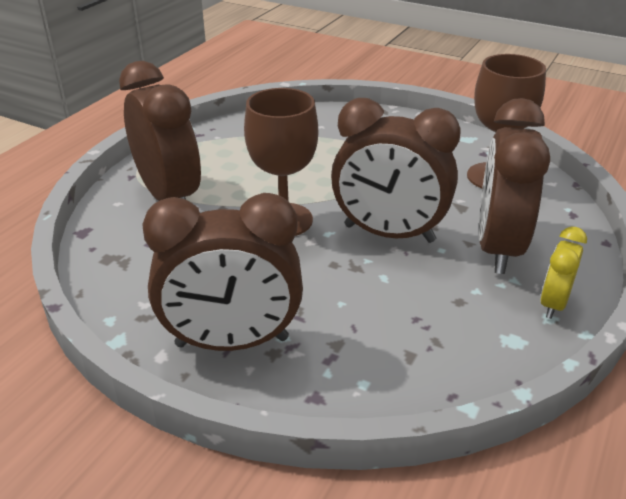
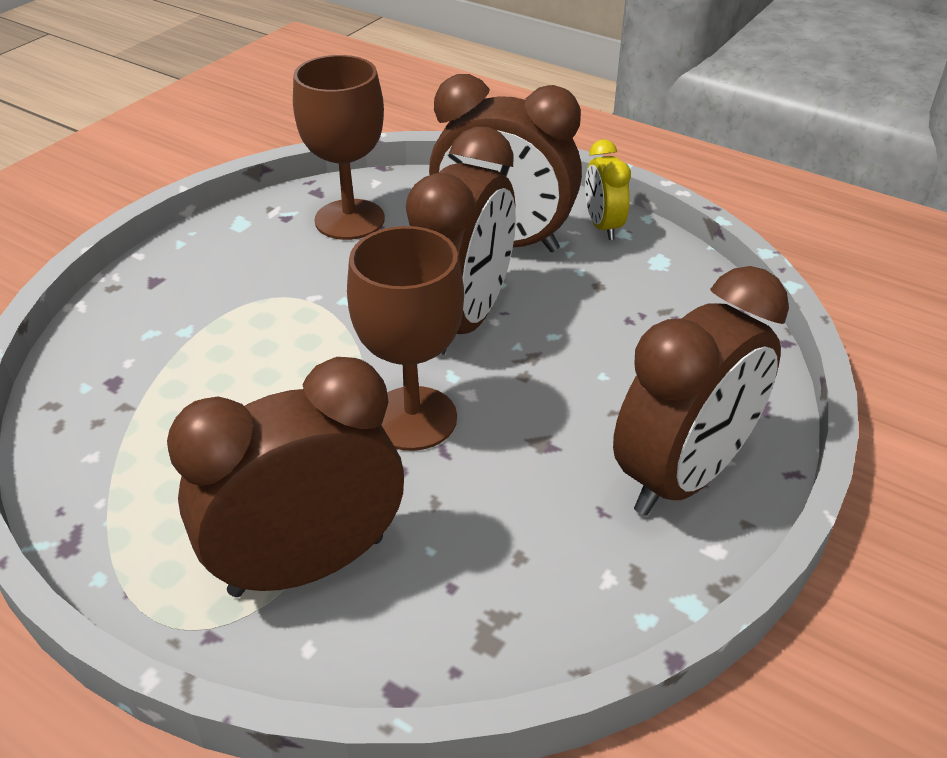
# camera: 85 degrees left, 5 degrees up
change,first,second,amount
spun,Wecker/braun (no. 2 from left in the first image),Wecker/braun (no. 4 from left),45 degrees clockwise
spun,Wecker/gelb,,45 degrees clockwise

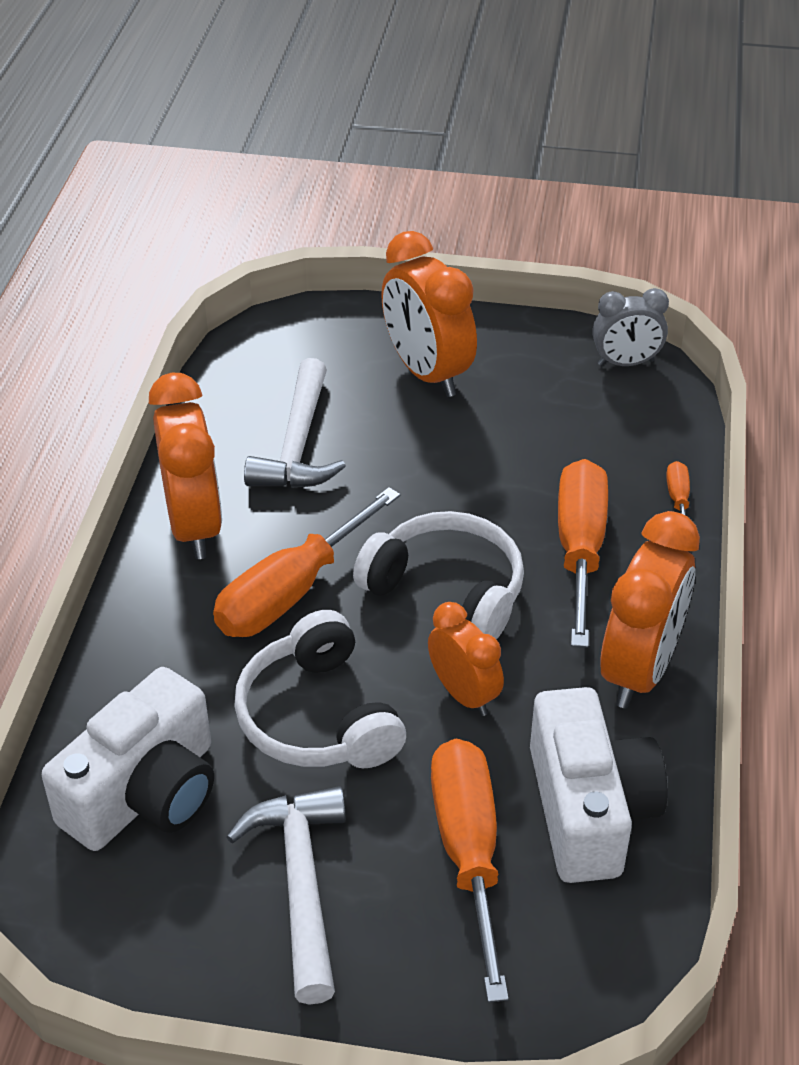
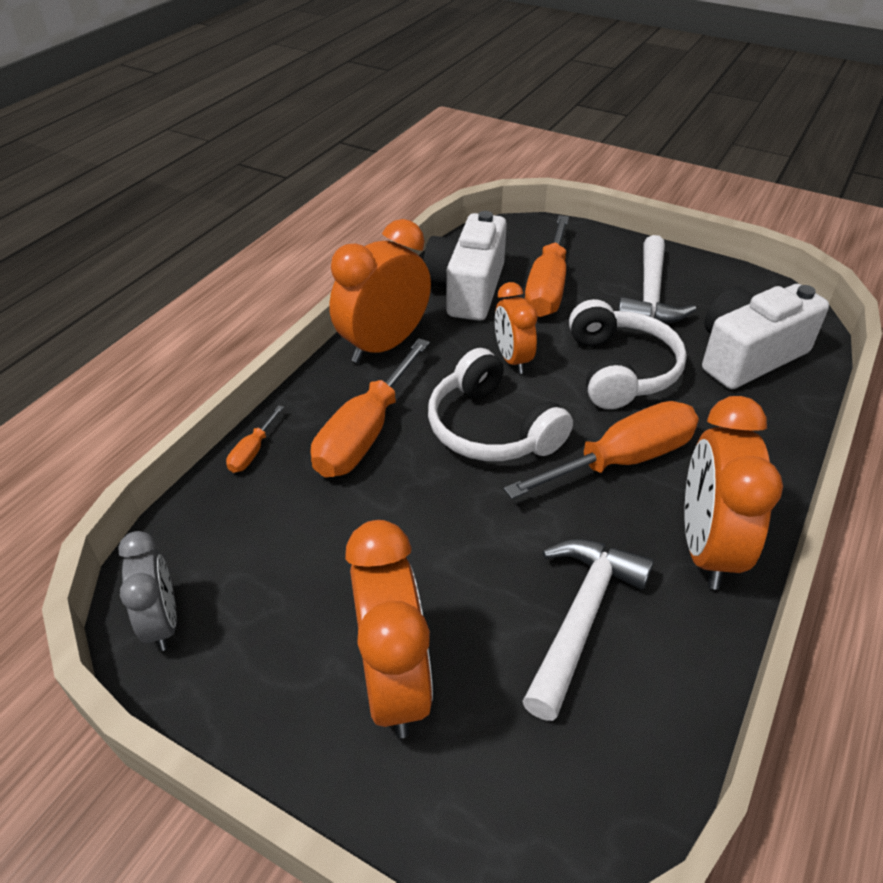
# camera: 160 degrees left, 0 degrees up
change,first,second,amount
spun,Wecker/grau,,60 degrees clockwise

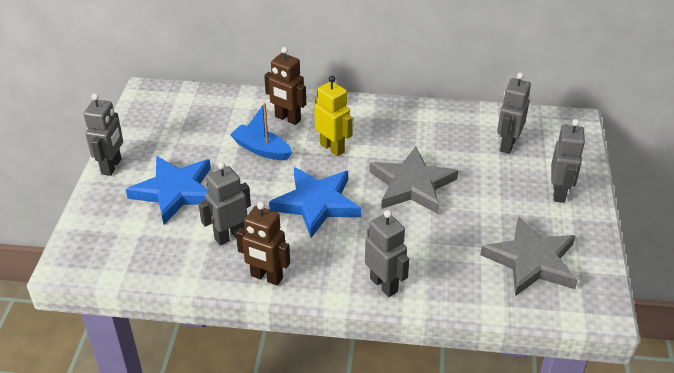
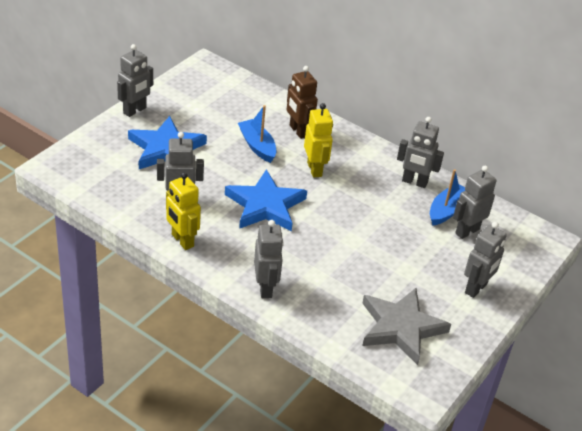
# camera: 25 degrees right, 0 degrees up
change,first,second,amount
missing,Stern/grau (no. 1 from left),,
appeared,,Roboter/grau (no. 4 from left),
appeared,,Boot/blau (no. 2 from left),
colour,Roboter/braun (no. 1 from left),Roboter/gelb (no. 1 from left),

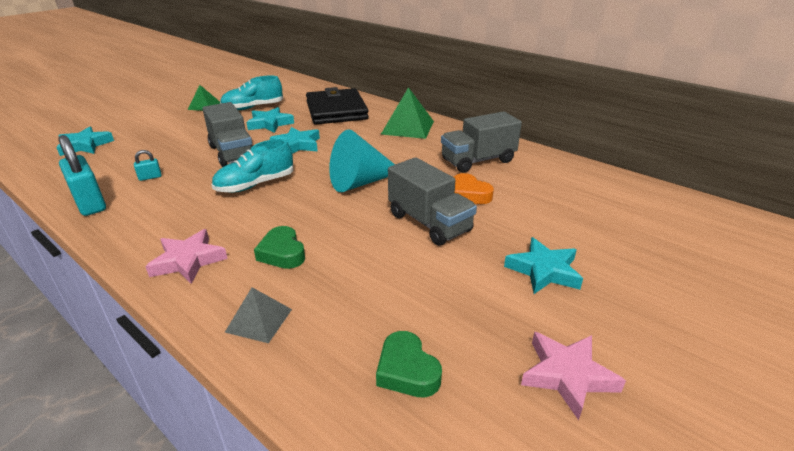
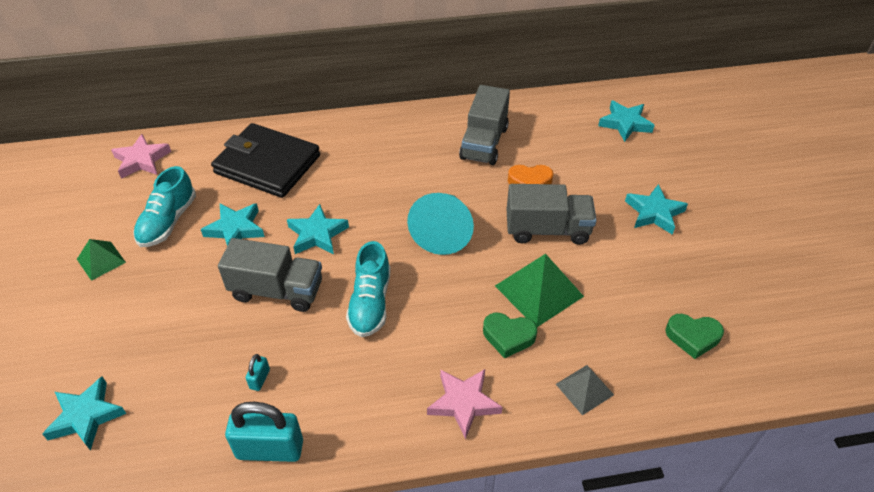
# camera: 50 degrees left, 15 degrees up
change,first,second,amount
appeared,,Stern/türkis (no. 4 from left),
relocated,Pyramide/grün (no. 2 from left),,
relocated,Stern/rosa (no. 2 from left in the first image),Stern/rosa (no. 1 from left),

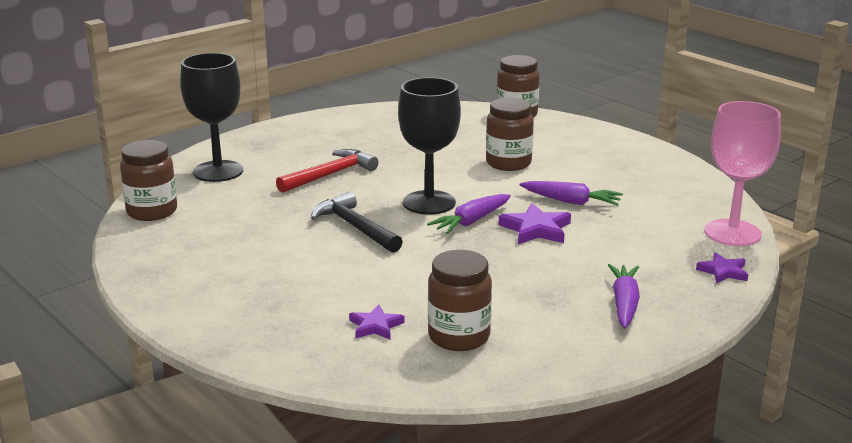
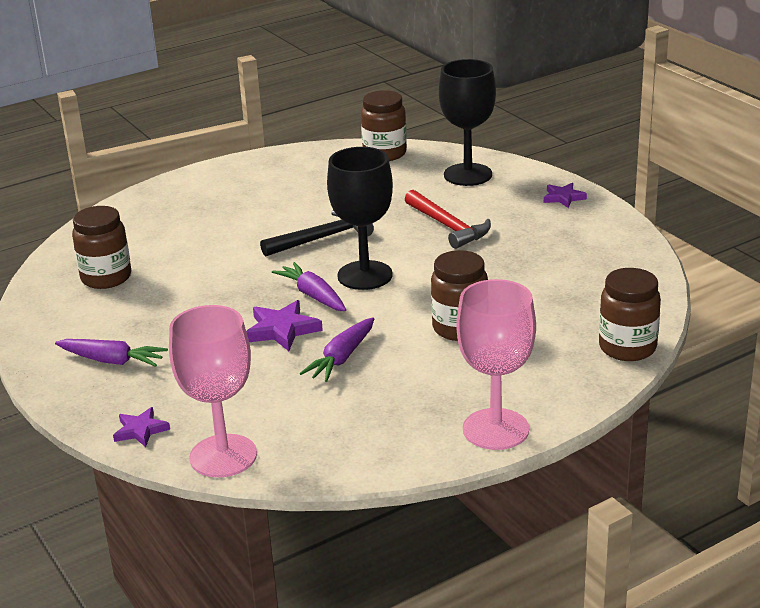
# camera: 100 degrees right, 5 degrees up
change,first,second,amount
appeared,,Kelch/rosa (no. 2 from left),
relocated,Stern/lila (no. 1 from left in the first image),Stern/lila (no. 3 from left),

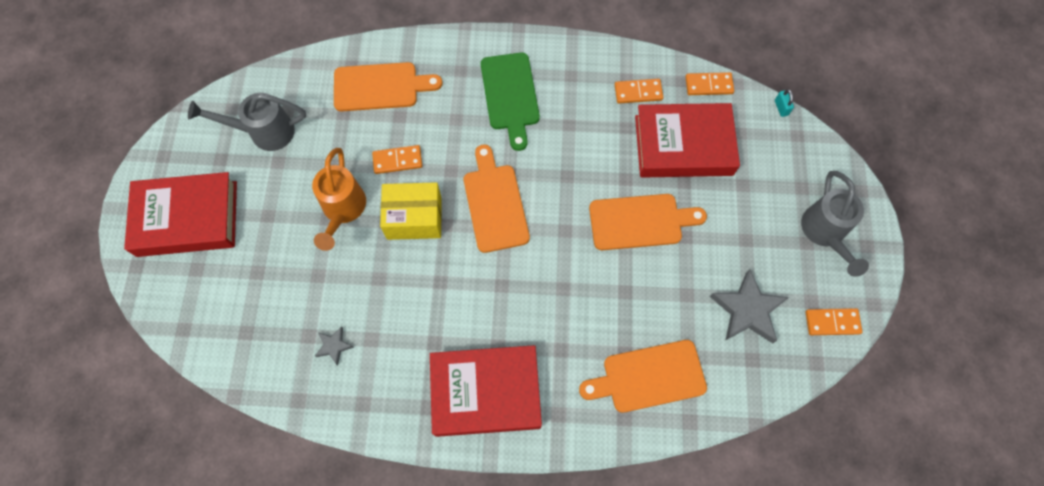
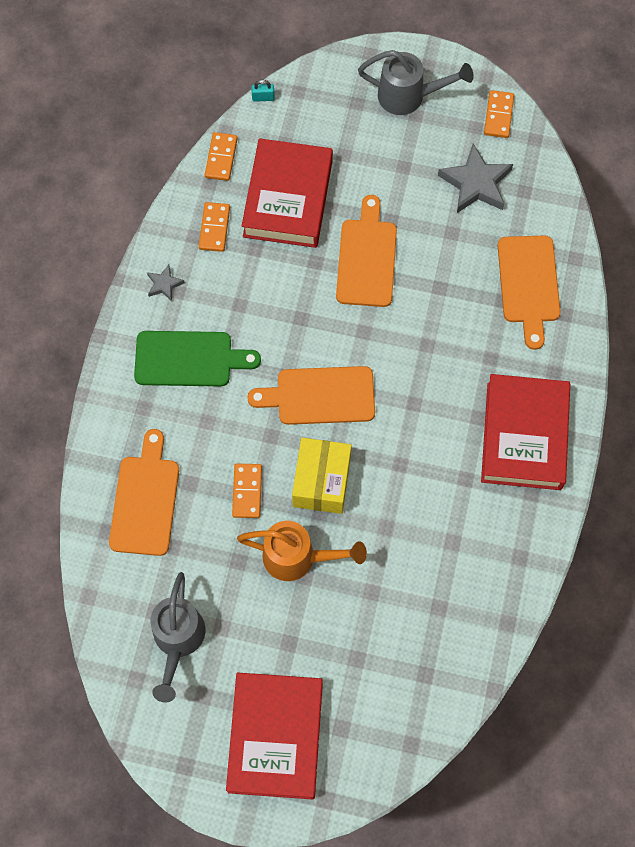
# camera: 80 degrees left, 0 degrees up
change,first,second,amount
relocated,Stern/grau (no. 1 from left),,

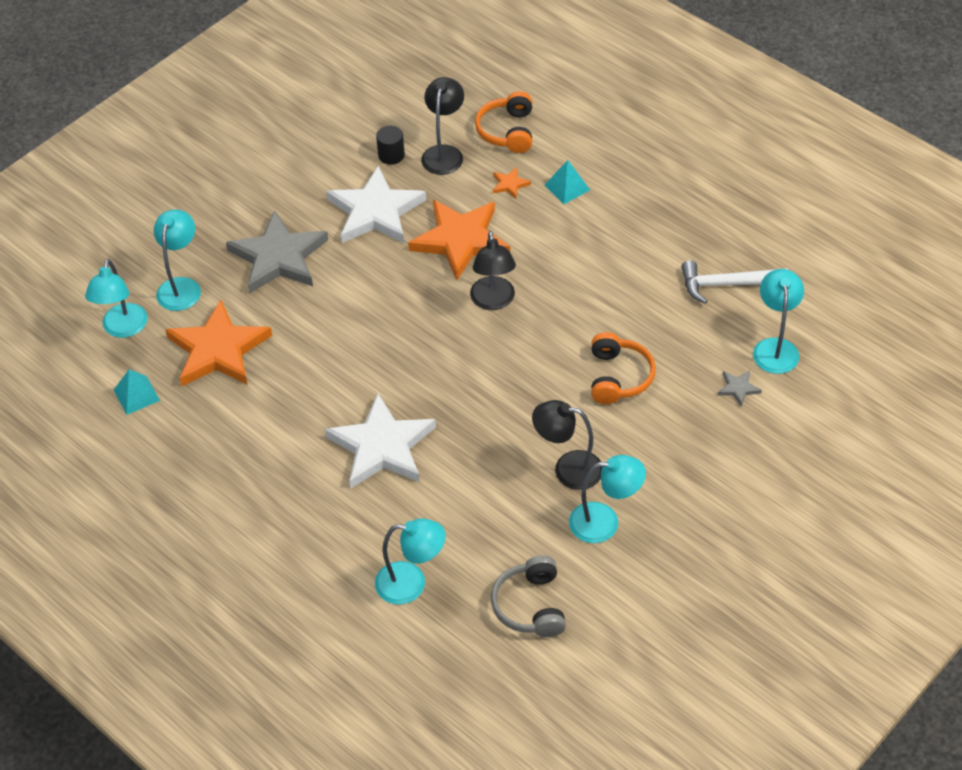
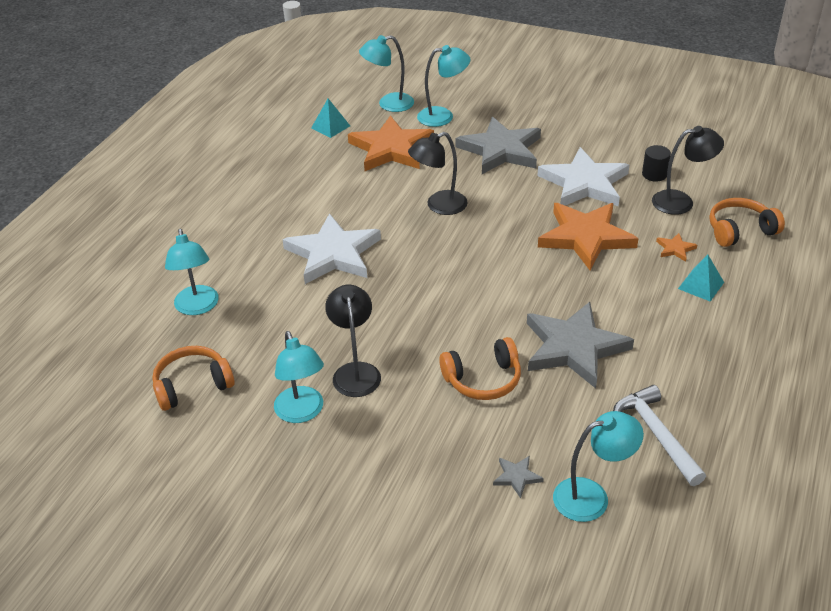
# camera: 70 degrees right, 10 degrees down
change,first,second,amount
appeared,,Stern/grau (no. 3 from left),
relocated,Lampe/schwarz (no. 2 from left),,
colour,Kopfhörer/grau,Kopfhörer/orange (no. 1 from left),

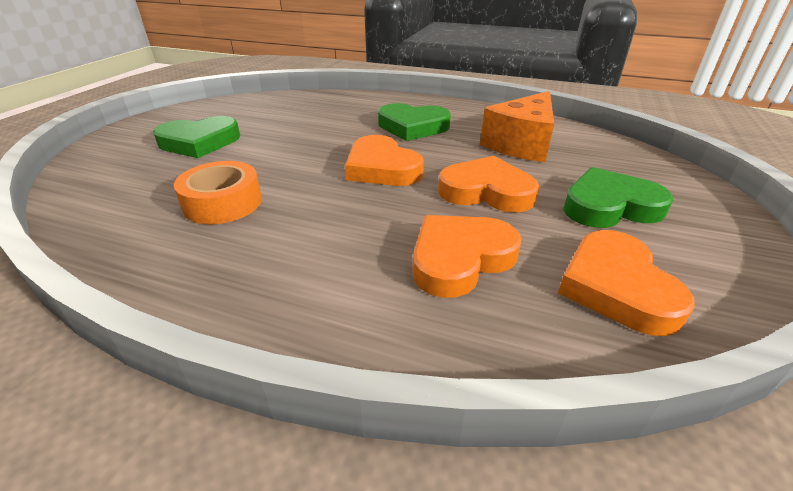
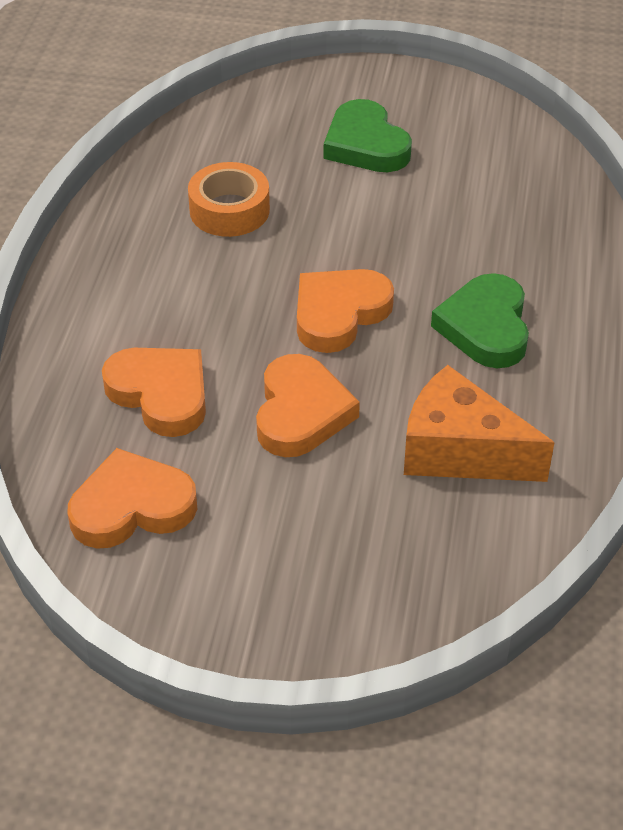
# camera: 80 degrees right, 10 degrees up
change,first,second,amount
missing,Herz/grün (no. 3 from left),,

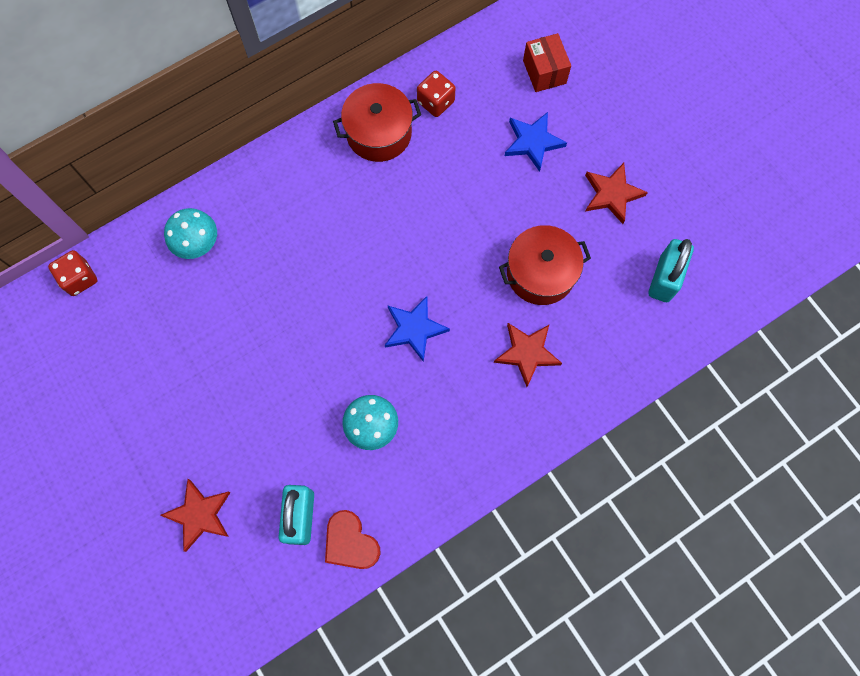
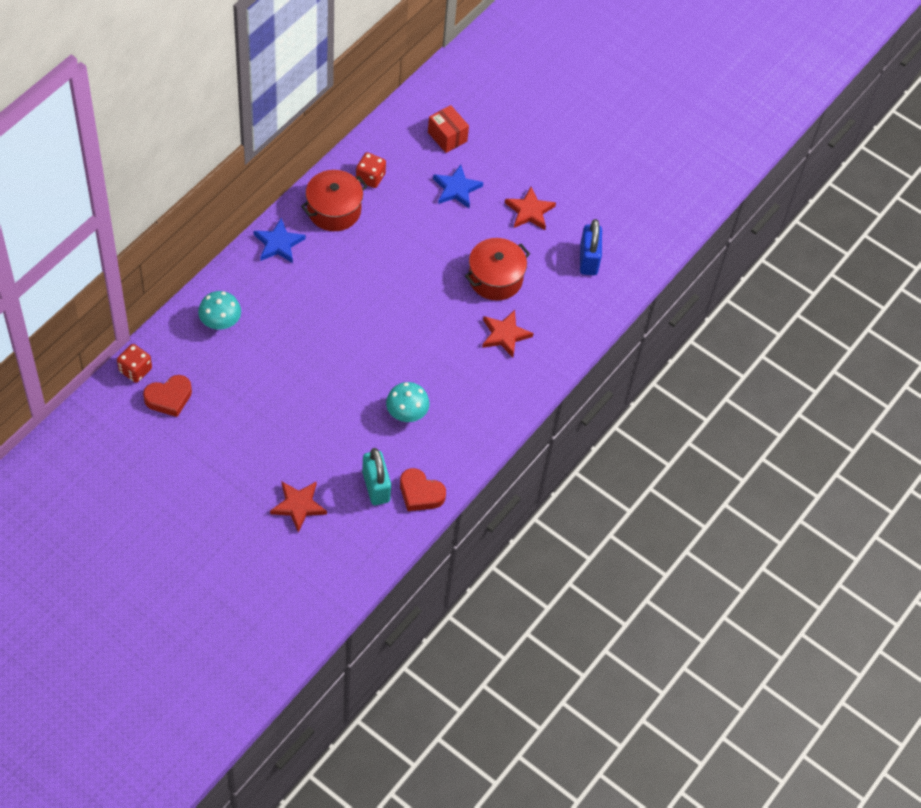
# camera: 25 degrees left, 15 degrees down
change,first,second,amount
appeared,,Herz/rot (no. 1 from left),
relocated,Stern/blau (no. 1 from left),,
colour,Vorhängeschloss/türkis (no. 2 from left),Vorhängeschloss/blau,

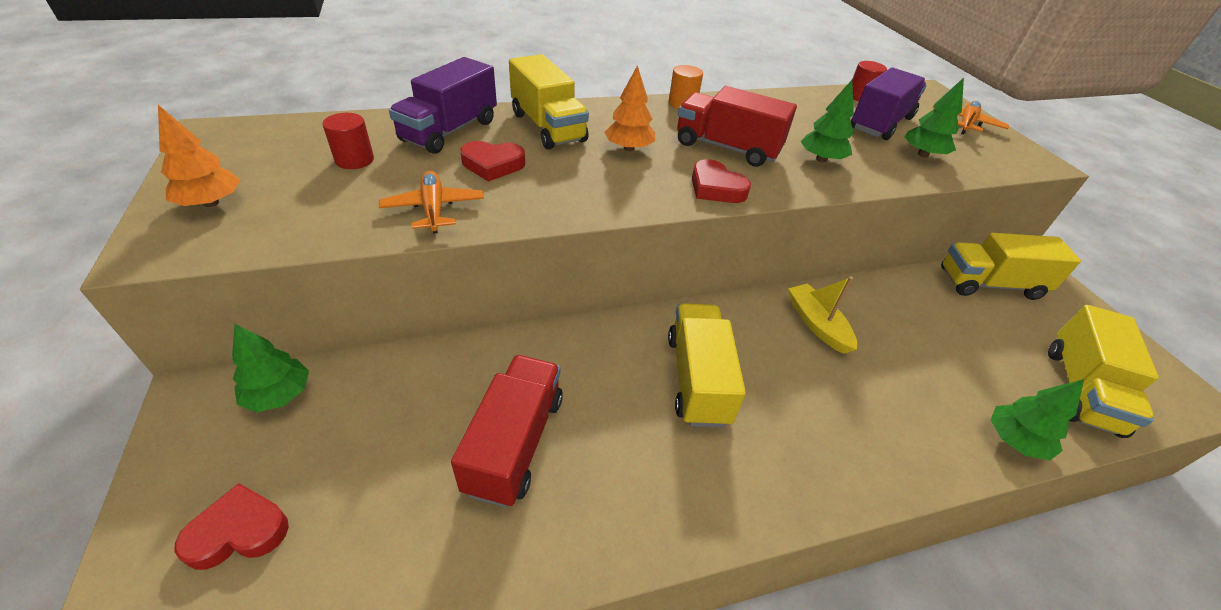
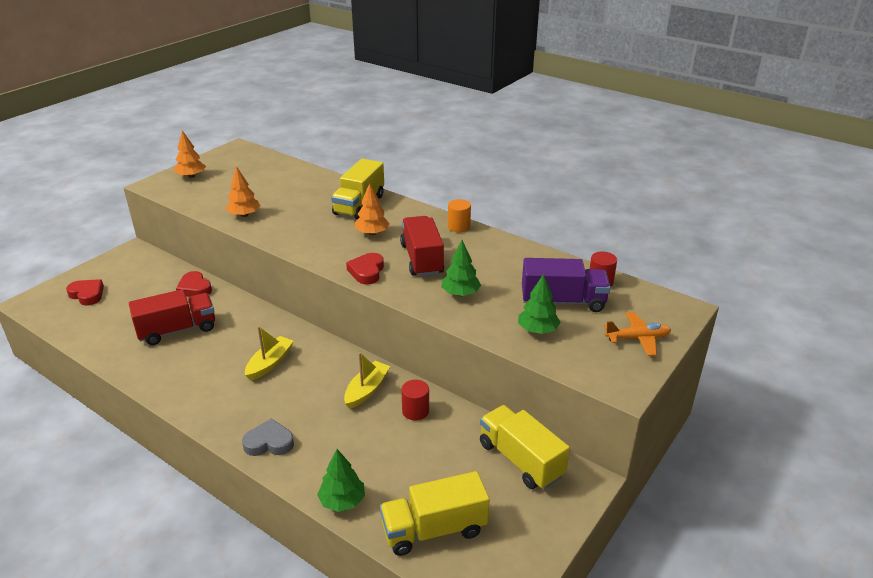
# camera: 55 degrees right, 10 degrees down
change,first,second,amount
missing,Baum/grün (no. 1 from left),,
missing,Lastwagen/lila (no. 1 from left),,
appeared,,Herz/grau,
relocated,Vollzylinder/rot (no. 1 from left),,
relocated,Herz/rot (no. 2 from left),,
exchanged,Flugzeug/orange (no. 1 from left),Baum/orange (no. 2 from left),
exchanged,Lastwagen/gelb (no. 2 from left),Boot/gelb (no. 1 from left),

